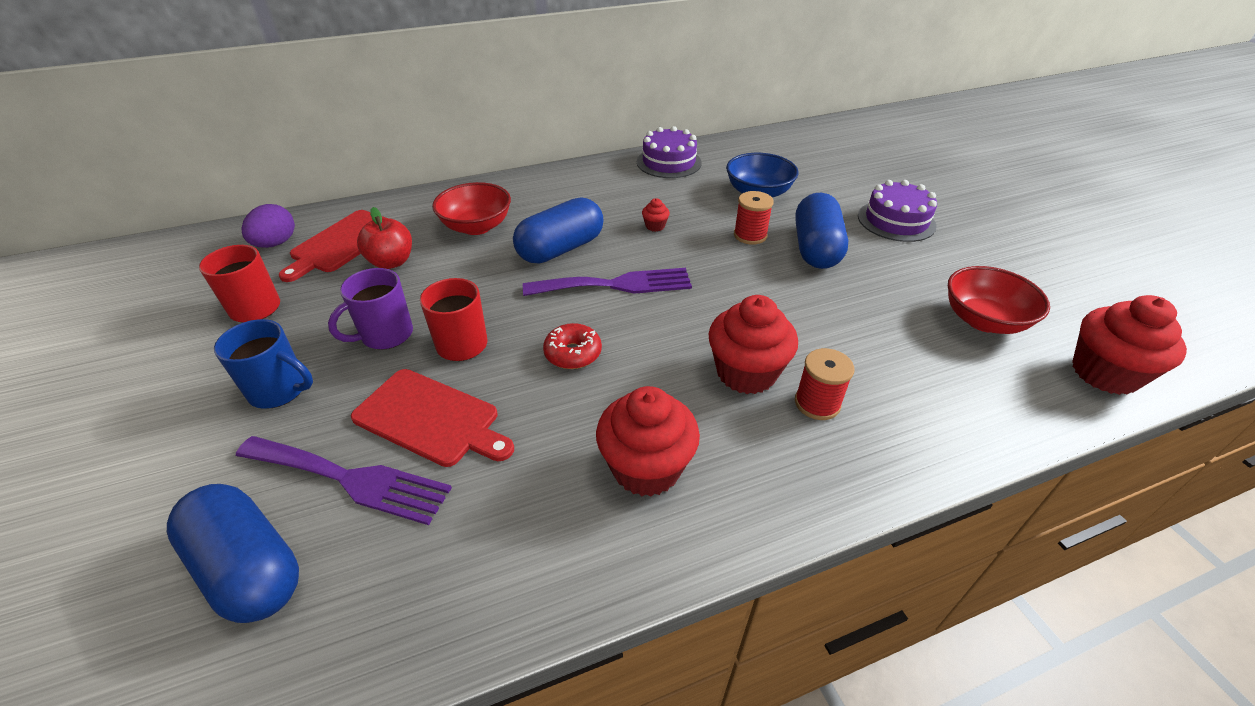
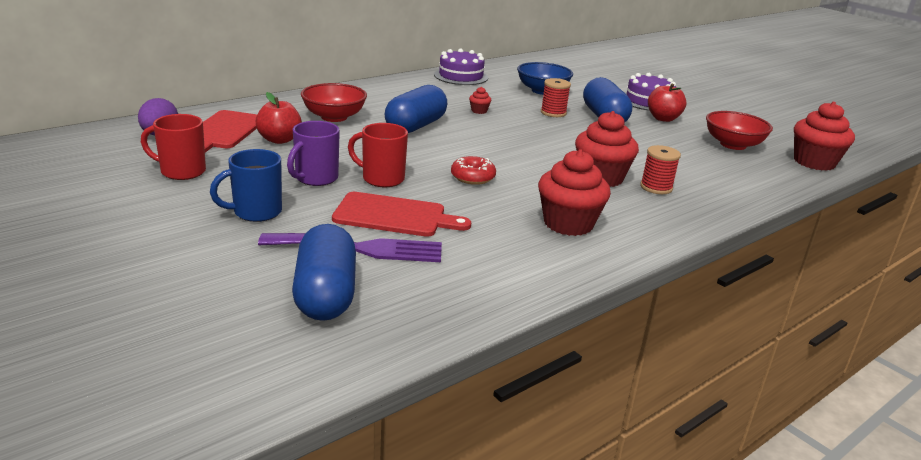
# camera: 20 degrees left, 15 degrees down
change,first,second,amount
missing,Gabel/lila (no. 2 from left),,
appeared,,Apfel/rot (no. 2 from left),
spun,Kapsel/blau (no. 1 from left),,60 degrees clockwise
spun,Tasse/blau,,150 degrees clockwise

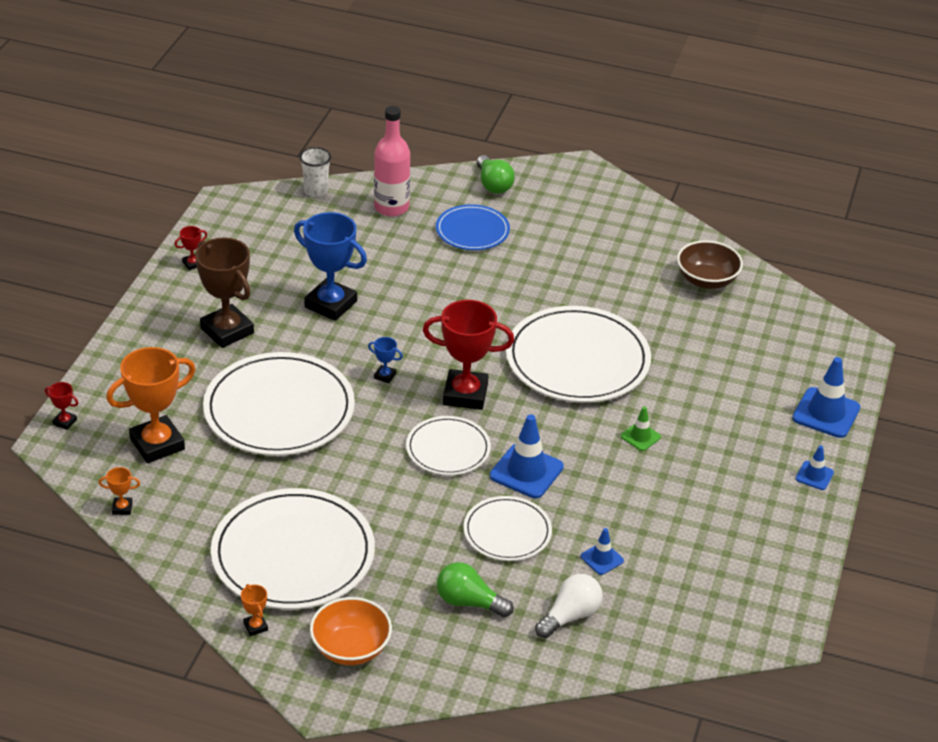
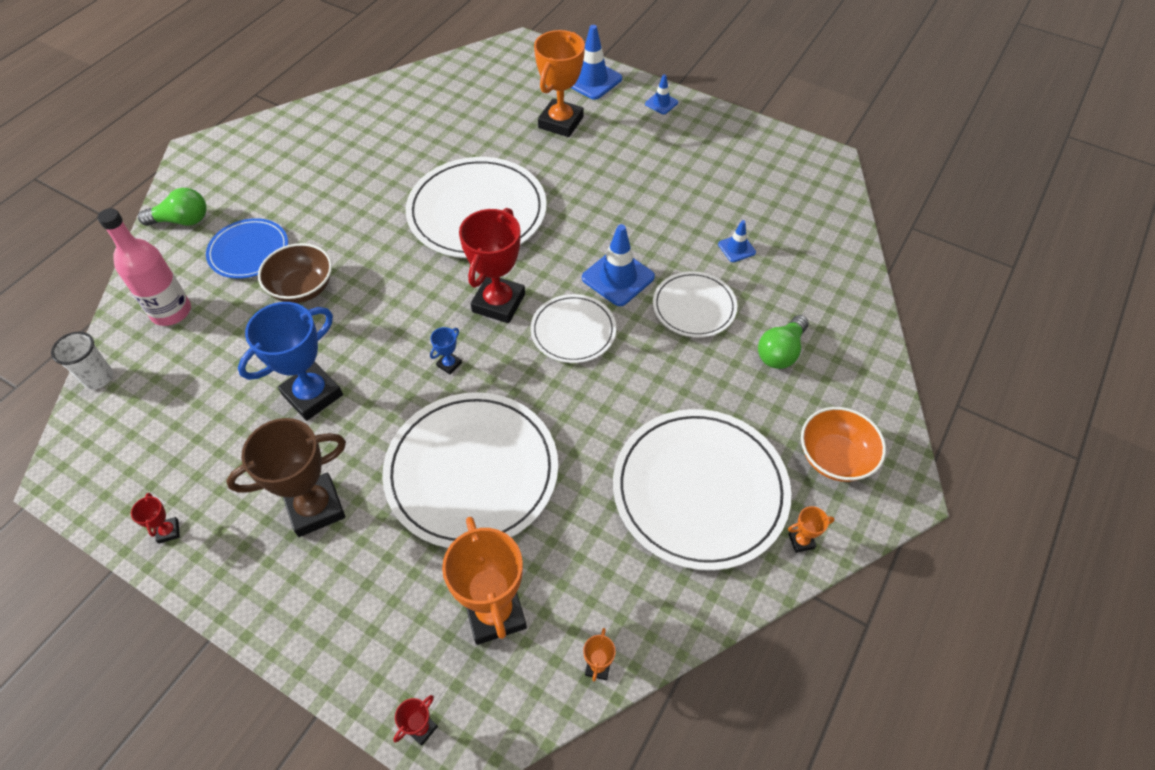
# camera: 75 degrees left, 15 degrees up
change,first,second,amount
missing,Glühbirne/weiß,,
missing,Leitkegel/grün,,
appeared,,Pokal/orange (no. 2 from left),
relocated,Schüssel/braun,,

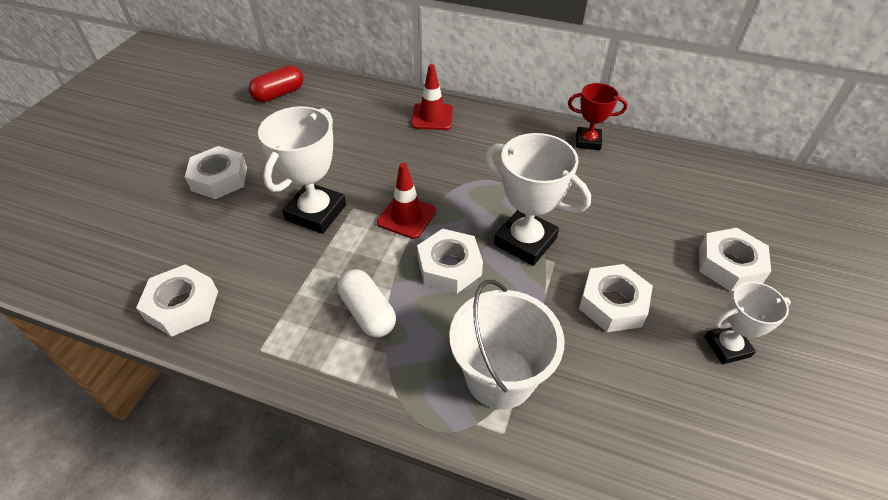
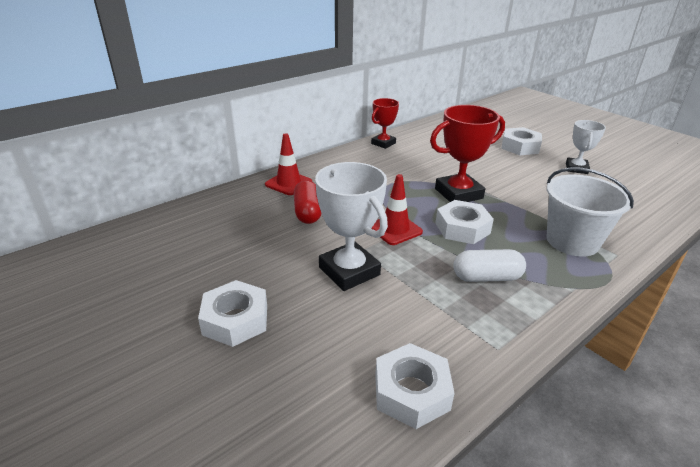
# camera: 60 degrees left, 15 degrees down
change,first,second,amount
missing,Sechskantmutter/weiß (no. 4 from left),,
relocated,Kapsel/rot,,
colour,Pokal/weiß (no. 2 from left),Pokal/rot (no. 2 from left),

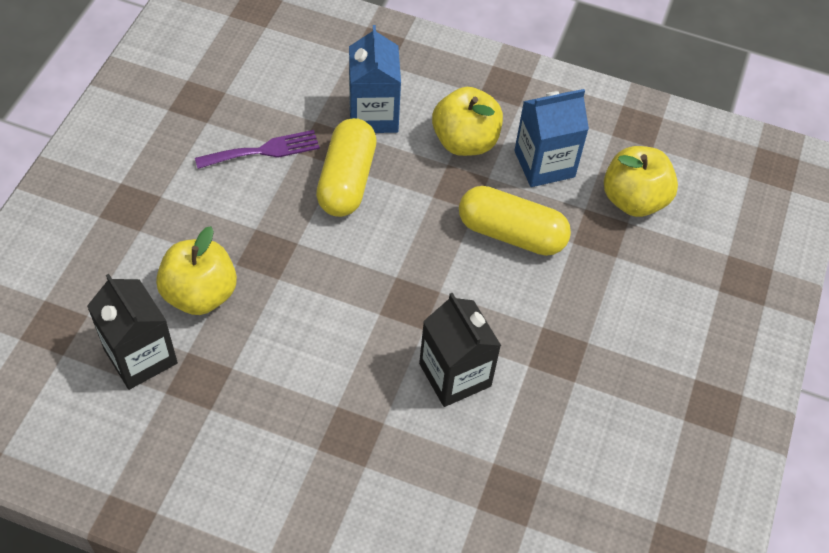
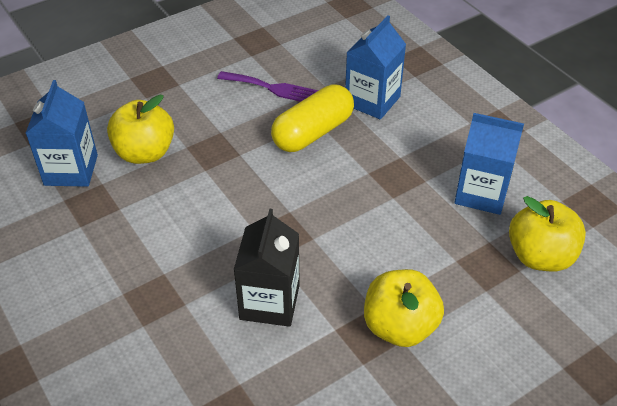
# camera: 40 degrees right, 10 degrees down
change,first,second,amount
missing,Kapsel/gelb (no. 2 from left),,
relocated,Apfel/gelb (no. 2 from left),,
colour,Getränkekarton/schwarz (no. 1 from left),Getränkekarton/blau (no. 1 from left),

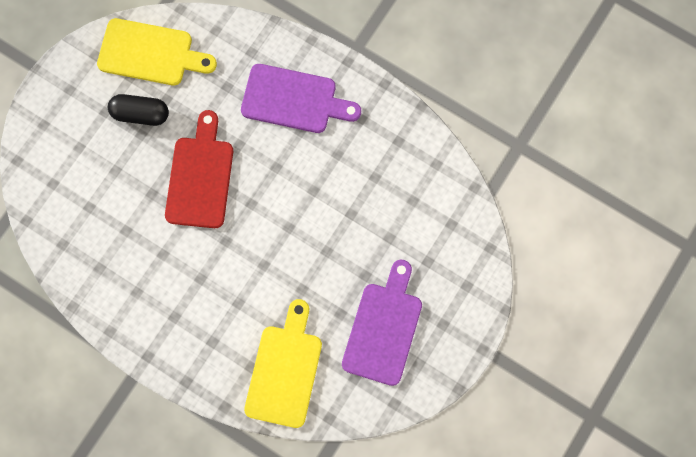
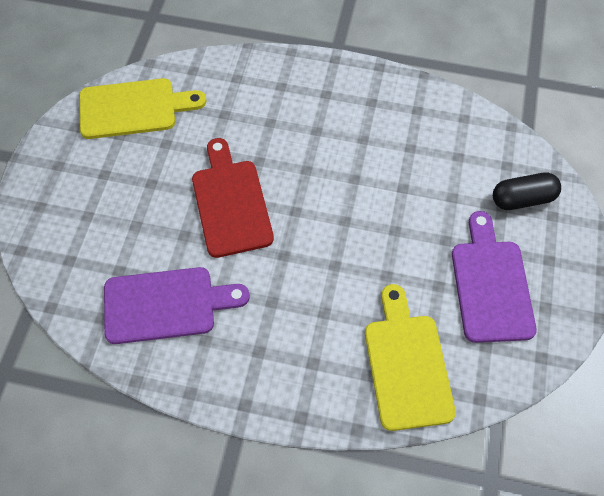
# camera: 20 degrees left, 15 degrees down
change,first,second,amount
relocated,Kapsel/schwarz,,
relocated,Schneidebrett/lila (no. 1 from left),,

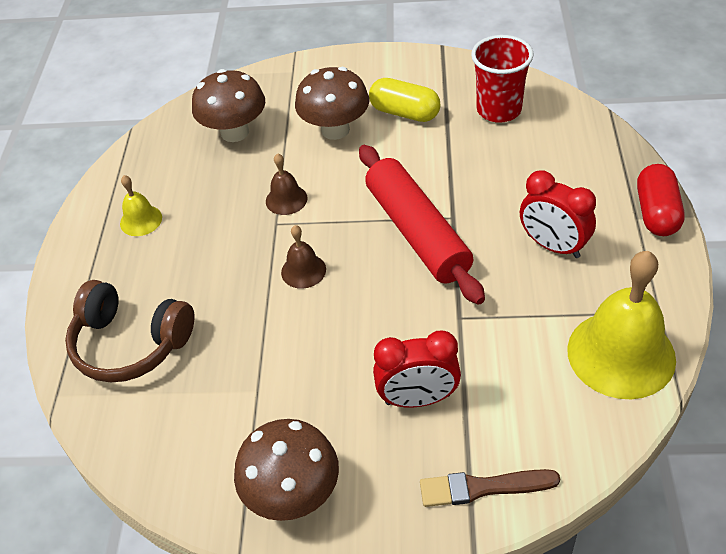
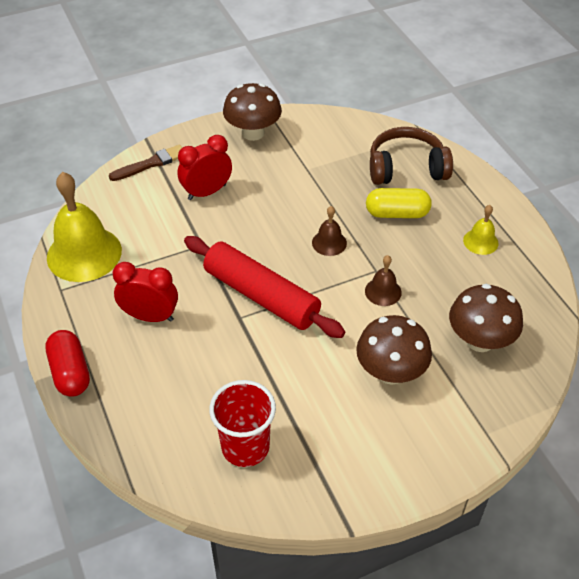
# camera: 150 degrees right, 0 degrees up
change,first,second,amount
relocated,Kapsel/gelb,,

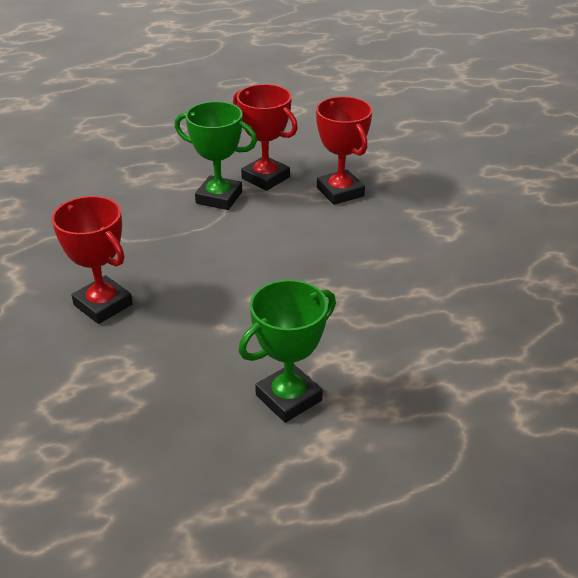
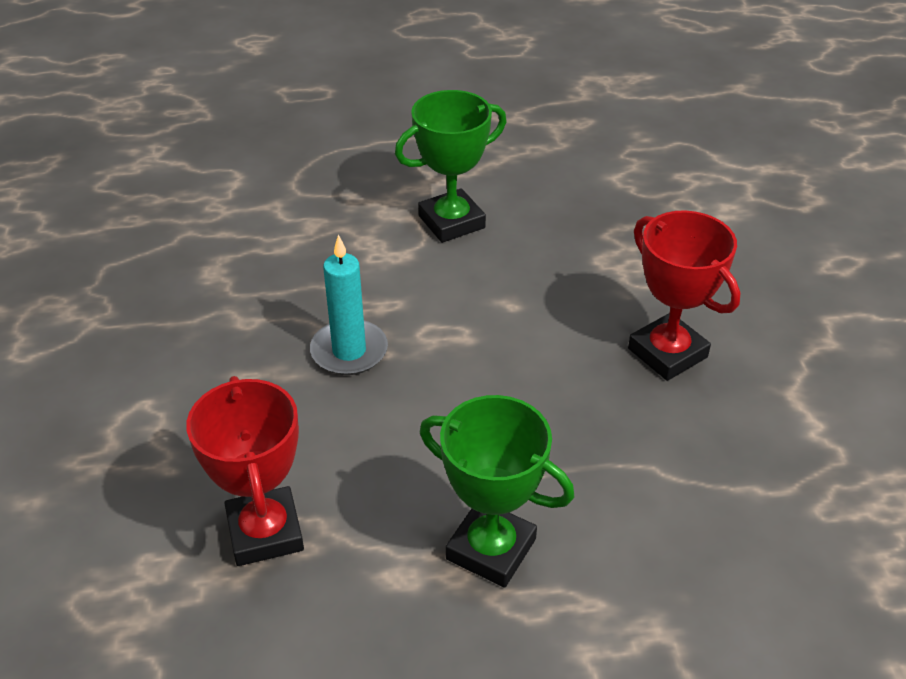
# camera: 170 degrees left, 5 degrees up
change,first,second,amount
missing,Pokal/rot (no. 2 from left),,
appeared,,Kerze/türkis,

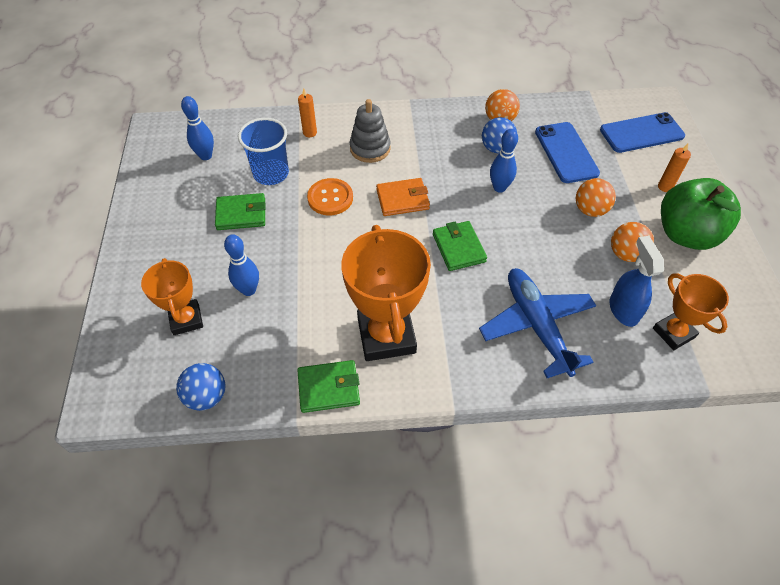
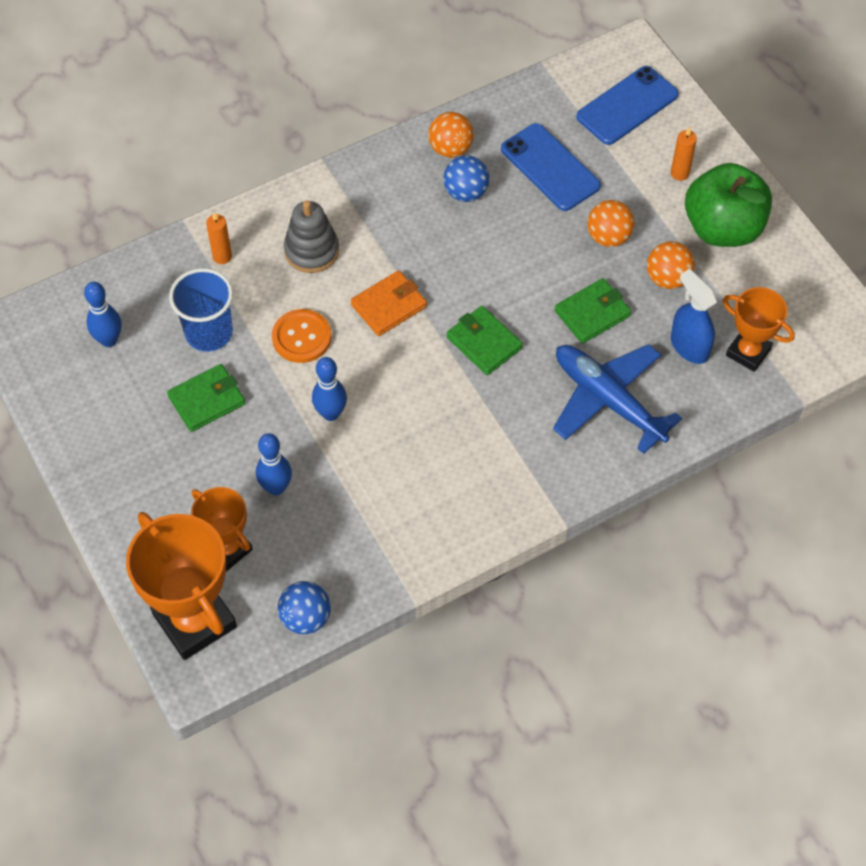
# camera: 25 degrees left, 5 degrees up
change,first,second,amount
relocated,Geldbörse/grün (no. 2 from left in the first image),Geldbörse/grün (no. 3 from left),
relocated,Pokal/orange (no. 2 from left in the first image),Pokal/orange (no. 1 from left),
relocated,Bowlingkegel/blau (no. 3 from left),,

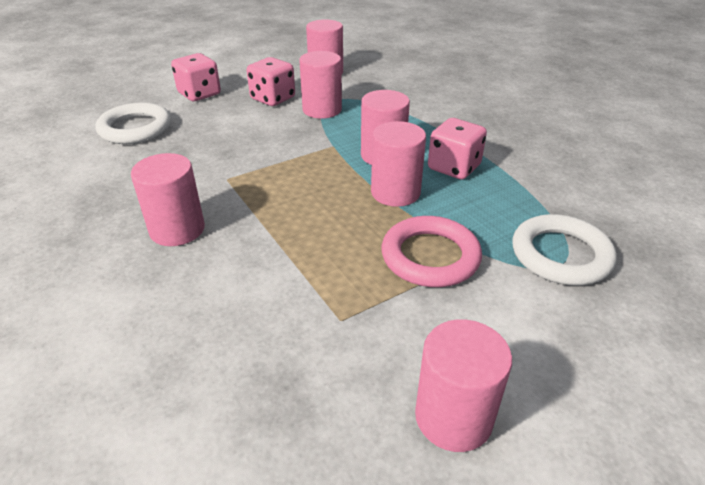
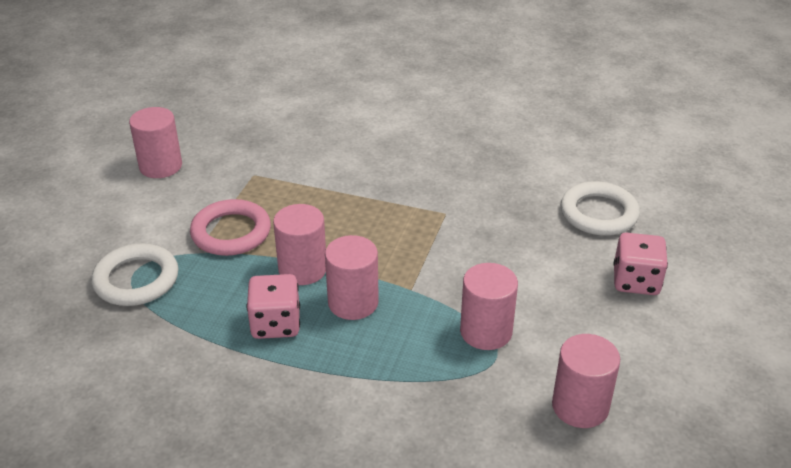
# camera: 140 degrees right, 0 degrees up
change,first,second,amount
missing,Vollzylinder/rosa (no. 1 from left),,
missing,Spielwürfel/rosa (no. 2 from left),,

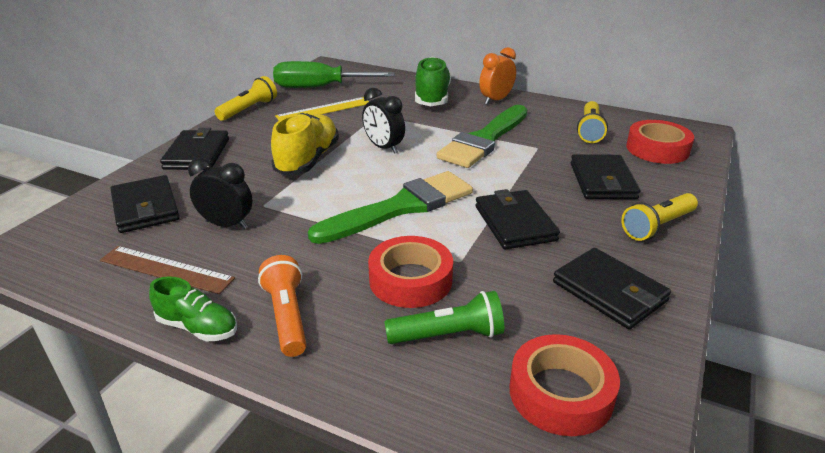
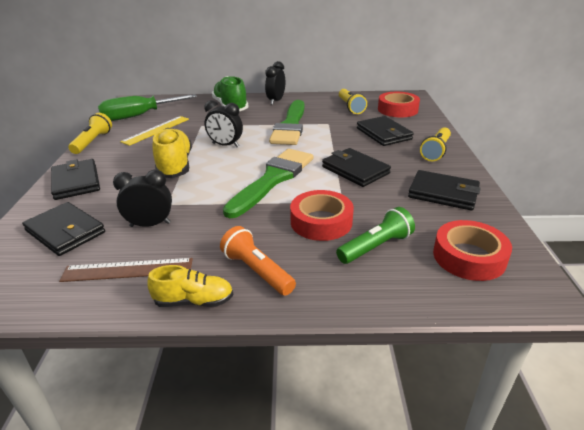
# camera: 25 degrees left, 0 degrees up
change,first,second,amount
colour,Schuh/grün (no. 1 from left),Schuh/gelb (no. 2 from left),
colour,Wecker/orange,Wecker/schwarz (no. 3 from left),

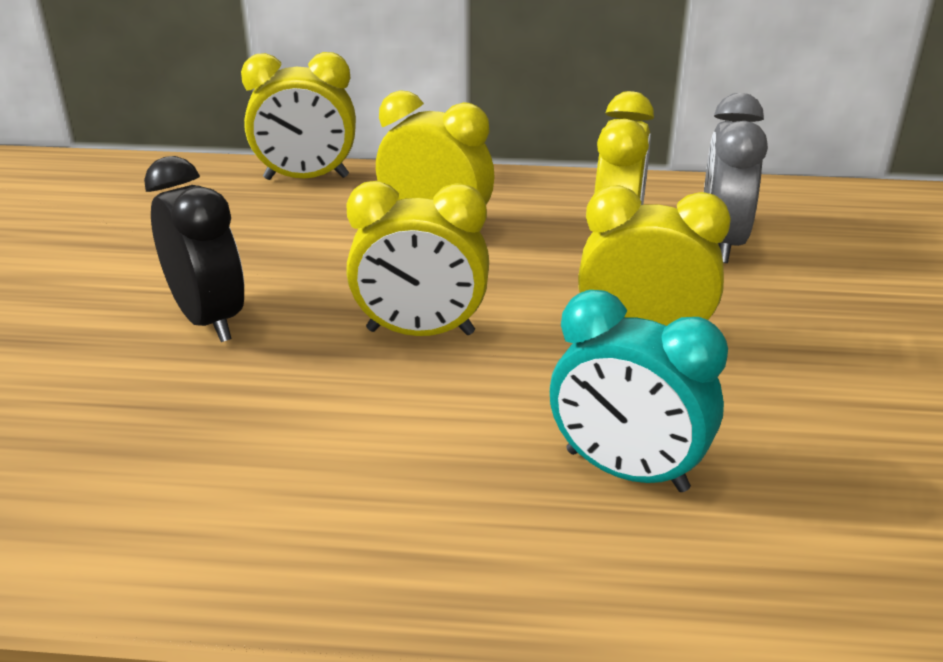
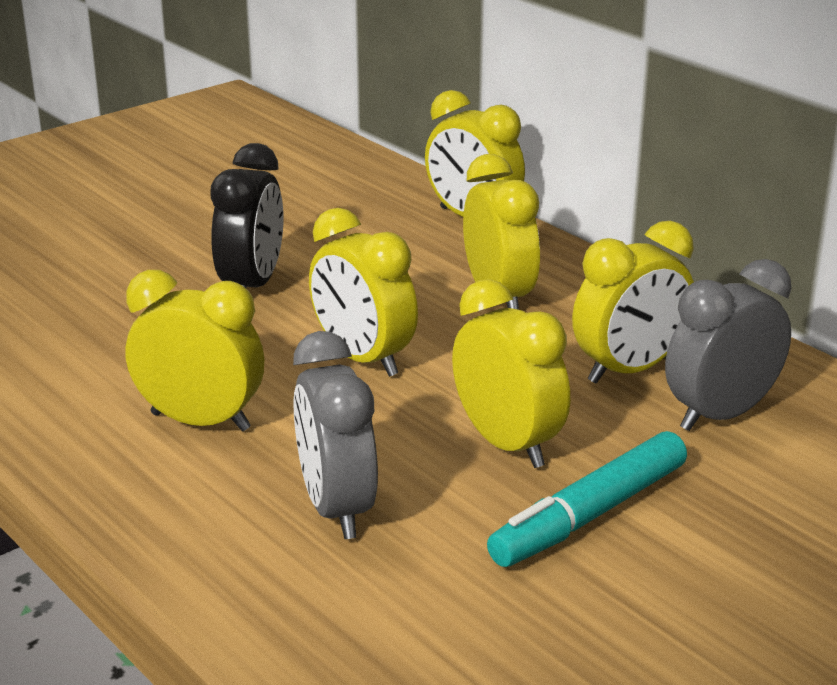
# camera: 45 degrees right, 5 degrees down
change,first,second,amount
appeared,,Wecker/gelb (no. 1 from left),
appeared,,Filzstift/türkis,
colour,Wecker/türkis,Wecker/grau (no. 1 from left),

